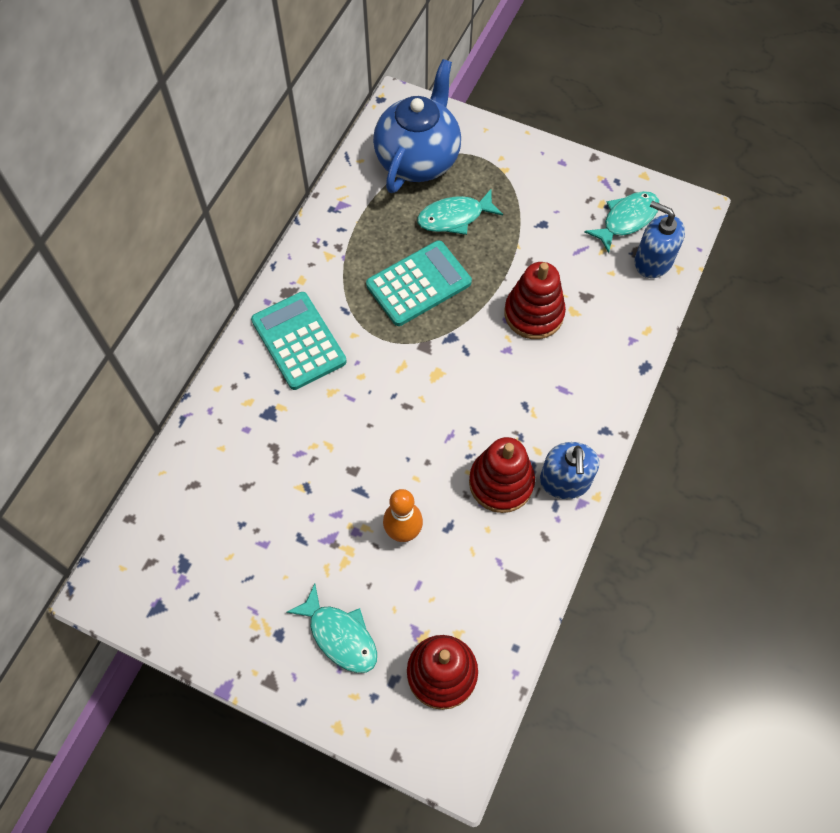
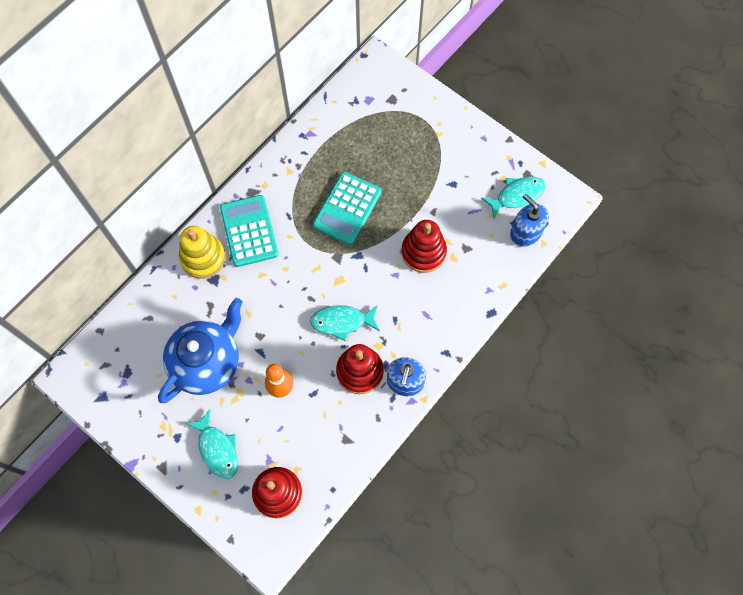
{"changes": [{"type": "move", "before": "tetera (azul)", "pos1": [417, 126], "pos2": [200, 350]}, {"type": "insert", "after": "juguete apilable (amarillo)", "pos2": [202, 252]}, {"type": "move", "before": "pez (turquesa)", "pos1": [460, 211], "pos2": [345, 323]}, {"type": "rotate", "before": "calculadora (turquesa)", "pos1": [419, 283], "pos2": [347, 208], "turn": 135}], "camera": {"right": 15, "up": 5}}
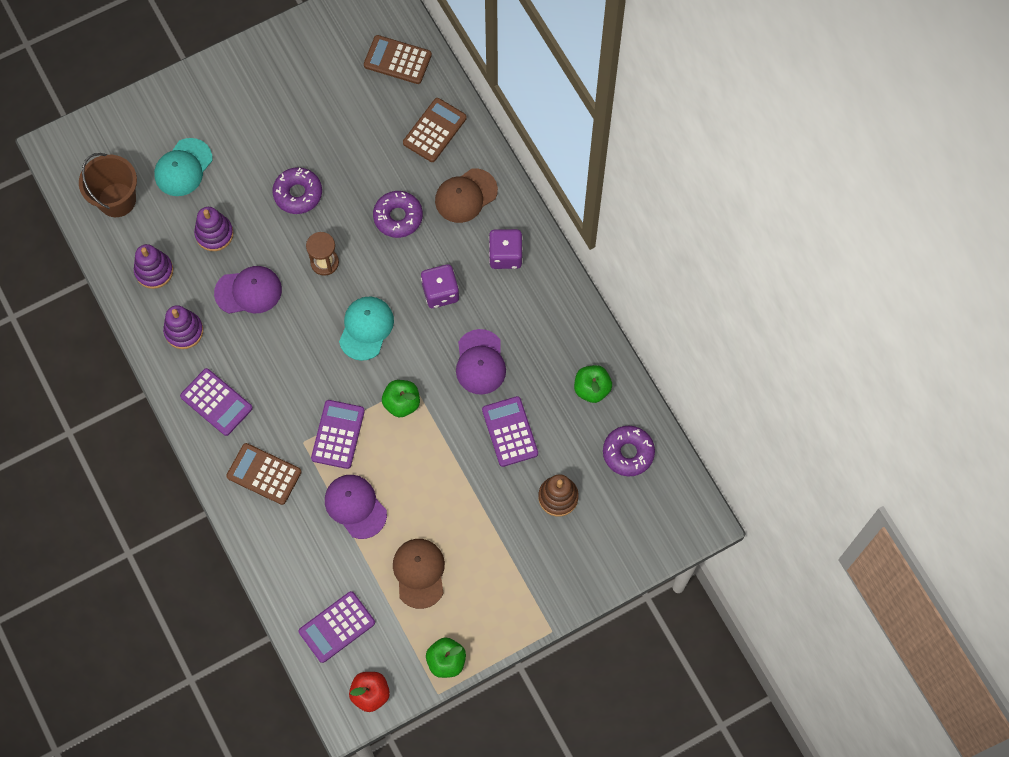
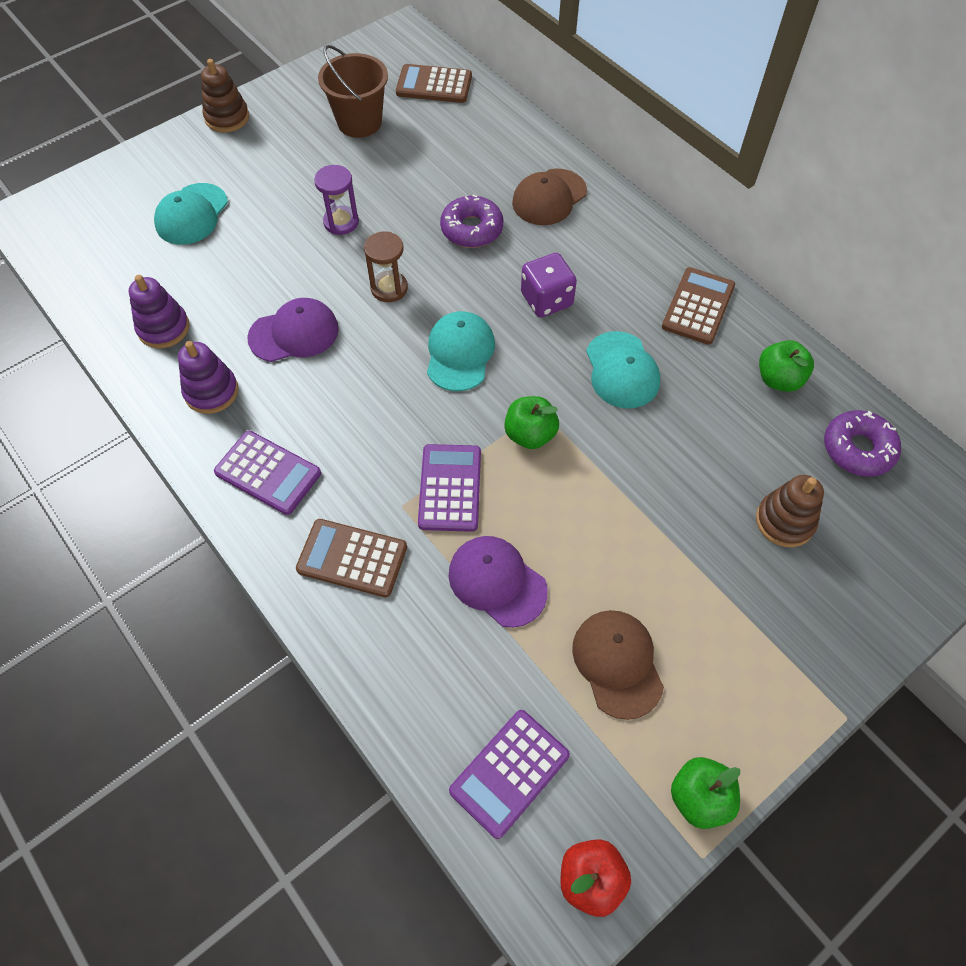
{"changes": [{"type": "insert", "after": "juguete apilable (marrón)", "pos2": [225, 96]}, {"type": "replace", "before": "rosquilla (morado)", "after": "reloj de arena (morado)", "pos1": [297, 190], "pos2": [336, 200]}, {"type": "move", "before": "balde (marrón)", "pos1": [108, 185], "pos2": [353, 91]}, {"type": "recolor", "before": "gorra (morado)", "after": "gorra (turquesa)", "pos1": [481, 362], "pos2": [623, 370]}, {"type": "move", "before": "calculadora (marrón)", "pos1": [435, 130], "pos2": [698, 306]}, {"type": "delete", "before": "juguete apilable (morado)", "pos1": [214, 229]}, {"type": "delete", "before": "calculadora (morado)", "pos1": [510, 431]}, {"type": "delete", "before": "dado (morado)", "pos1": [506, 249]}], "camera": {"right": -10, "up": -10}}
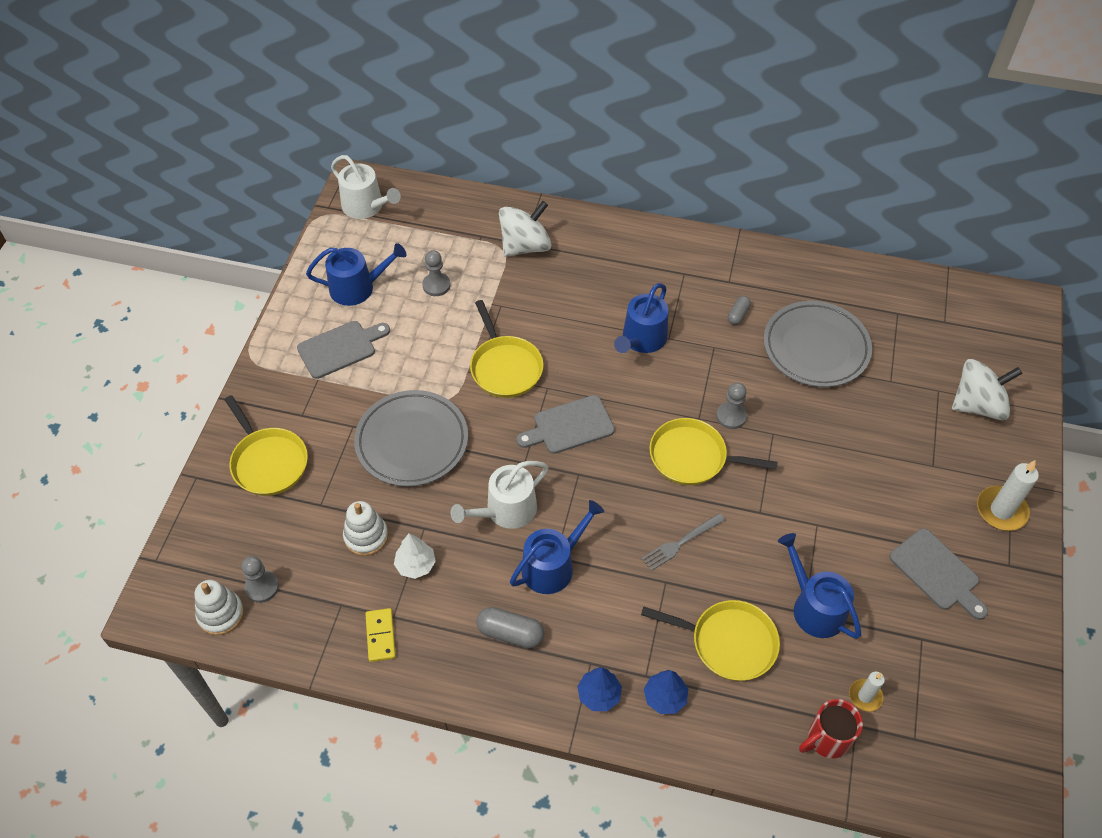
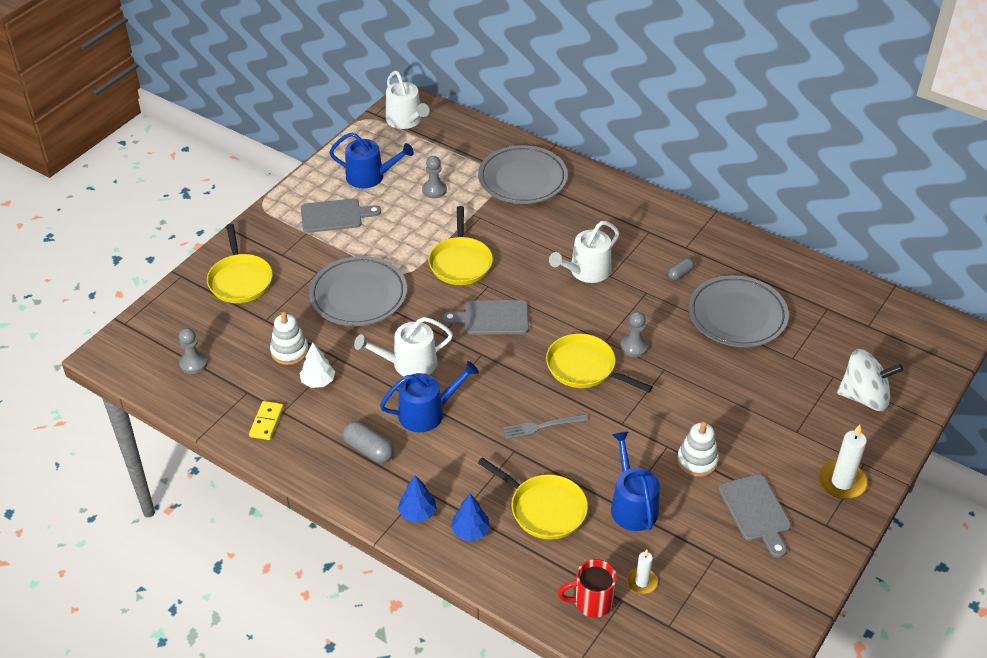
{"changes": [{"type": "replace", "before": "peonza (blanco)", "after": "plato (gris)", "pos1": [525, 229], "pos2": [523, 174]}, {"type": "recolor", "before": "regadera (azul)", "after": "regadera (blanco)", "pos1": [641, 318], "pos2": [584, 252]}, {"type": "move", "before": "juguete apilable (blanco)", "pos1": [219, 607], "pos2": [698, 449]}], "camera": {"right": 20, "up": -10}}
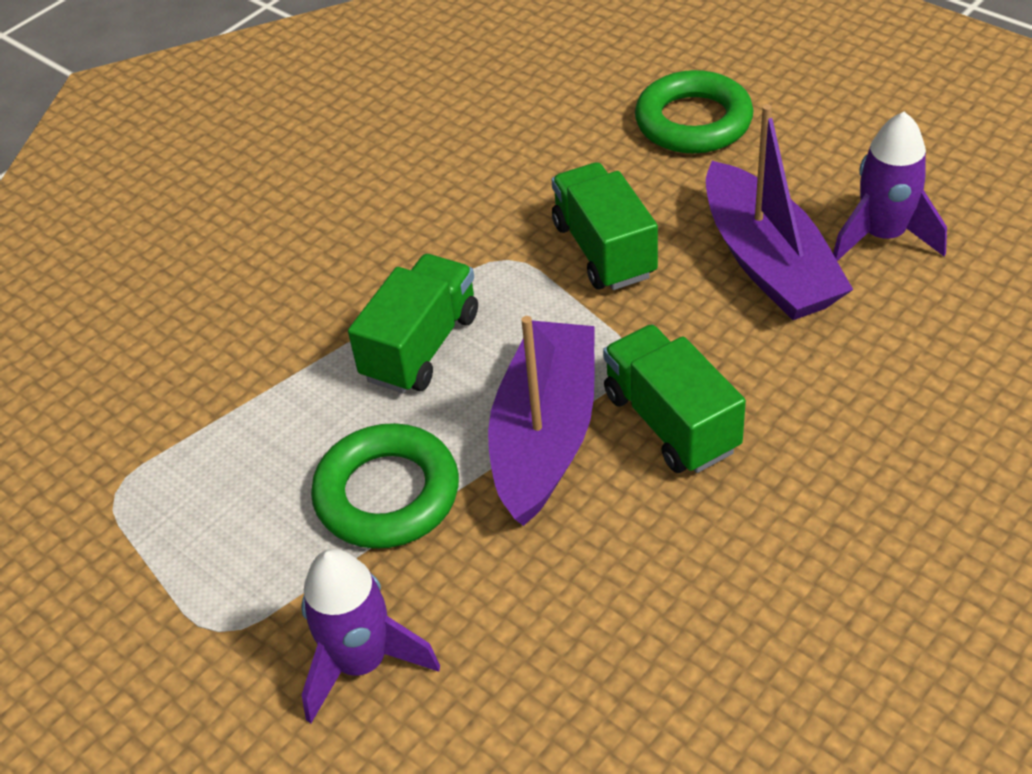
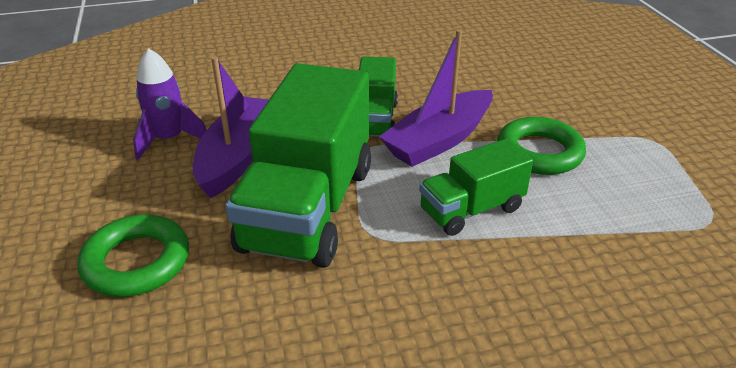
{"changes": [{"type": "resize", "before": "camión (verde)", "pos1": [605, 226], "pos2": [298, 165], "scale": 1.88}, {"type": "delete", "before": "cohete (morado)", "pos1": [370, 636]}], "camera": {"right": -150, "up": -10}}
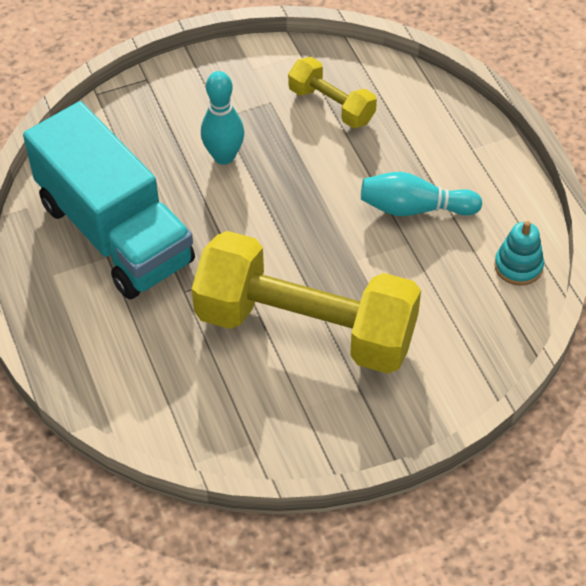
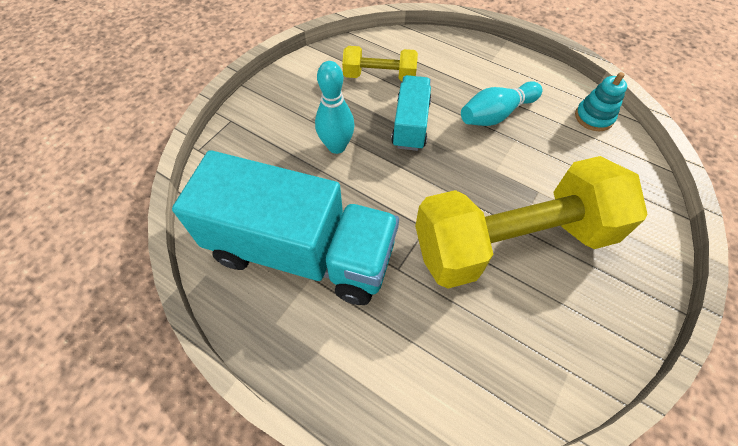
{"changes": [{"type": "insert", "after": "camión (turquesa)", "pos2": [411, 113]}], "camera": {"right": -35, "up": 5}}
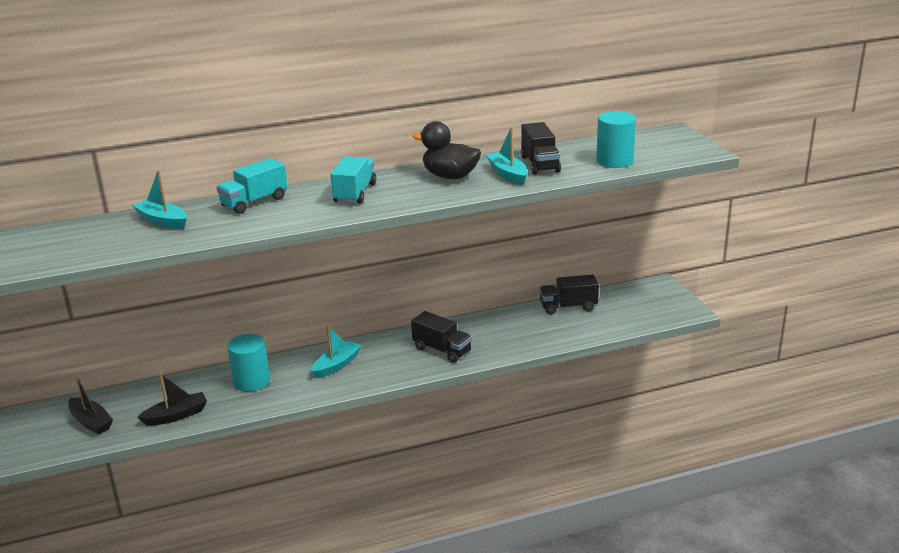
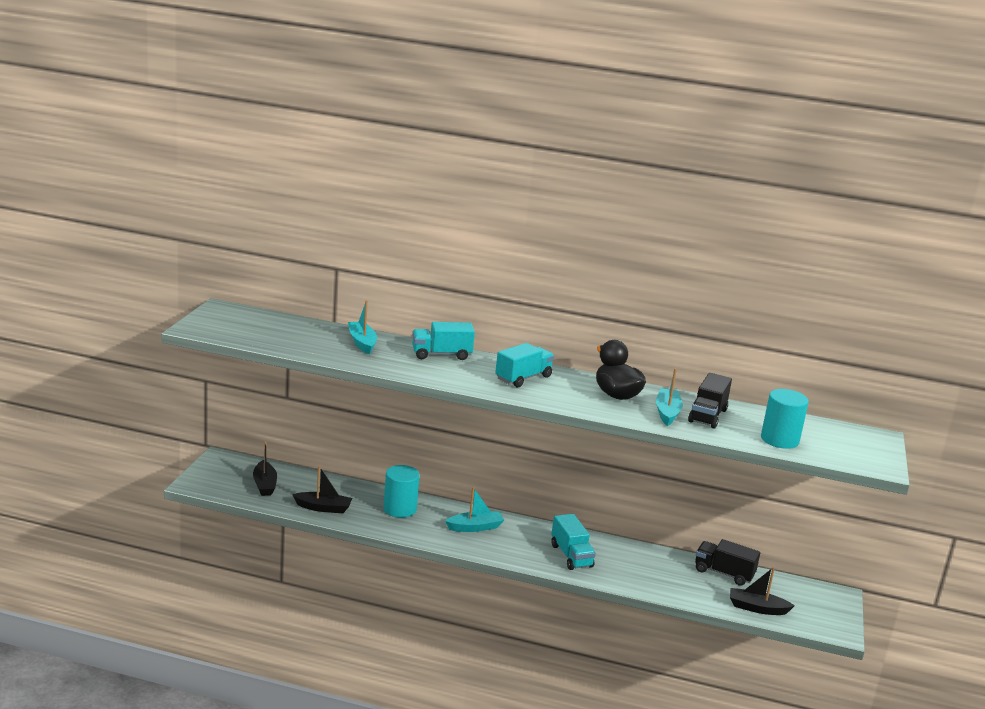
{"changes": [{"type": "recolor", "before": "camión (negro)", "after": "camión (turquesa)", "pos1": [441, 337], "pos2": [573, 542]}, {"type": "insert", "after": "barco (negro)", "pos2": [762, 591]}], "camera": {"right": 30, "up": -5}}
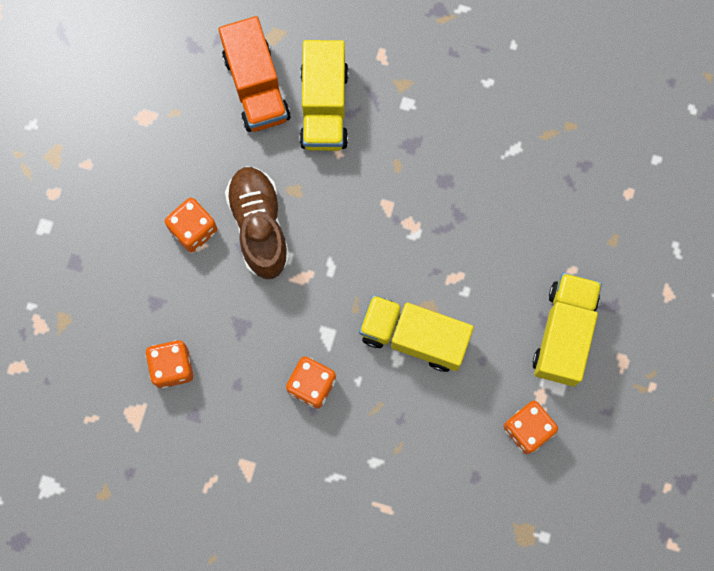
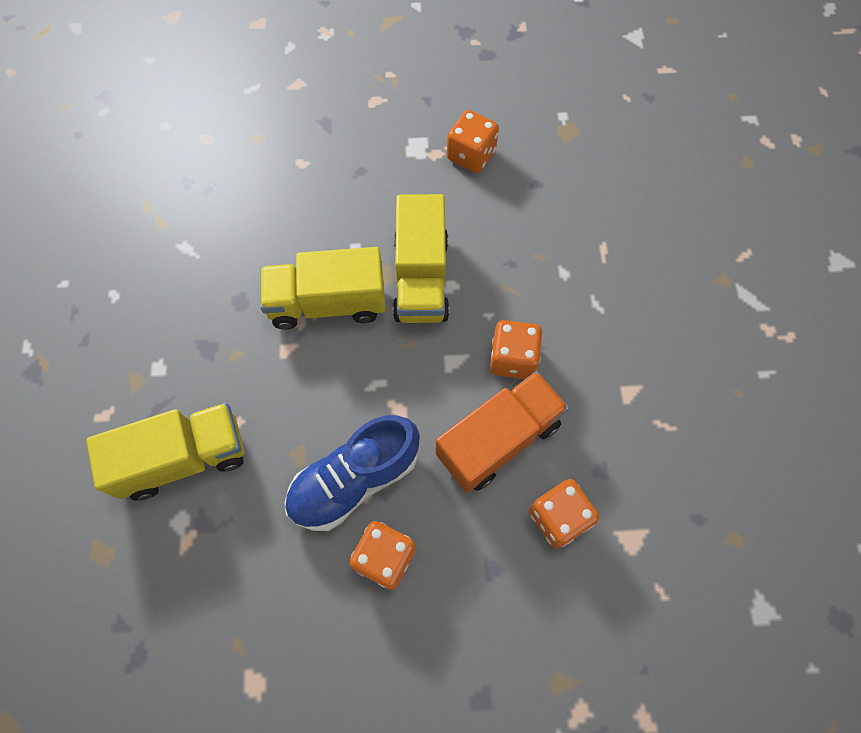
{"changes": [{"type": "move", "before": "camión (amarillo)", "pos1": [567, 329], "pos2": [322, 288]}, {"type": "recolor", "before": "zapato (marrón)", "after": "zapato (azul)", "pos1": [257, 222], "pos2": [352, 473]}, {"type": "move", "before": "camión (naranja)", "pos1": [254, 74], "pos2": [502, 432]}], "camera": {"right": -110, "up": -10}}
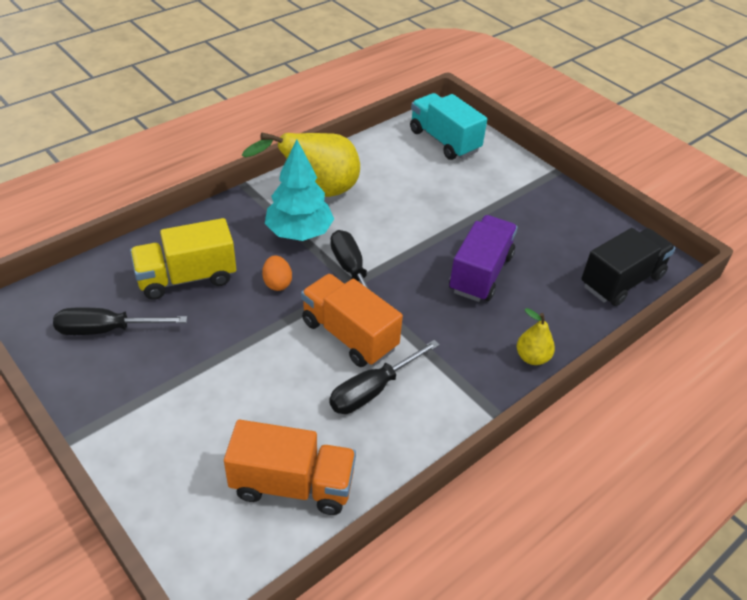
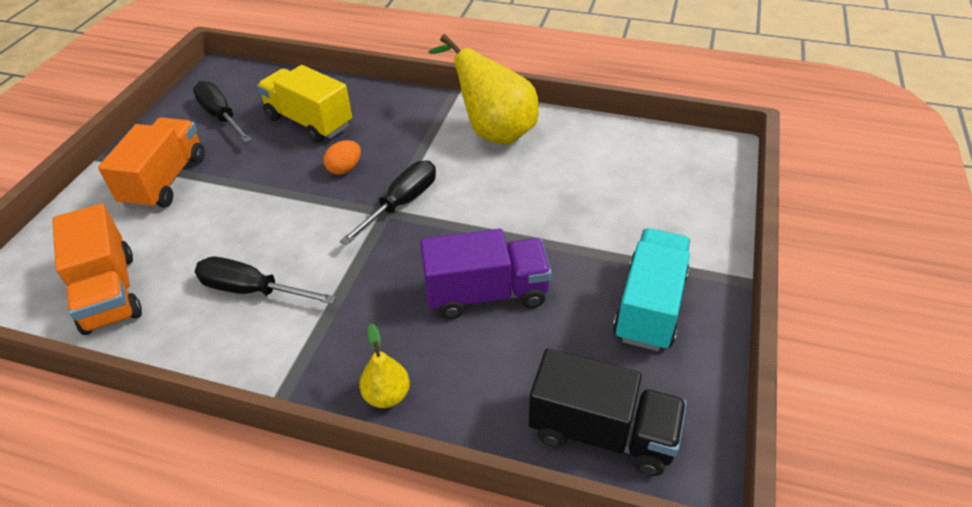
{"changes": [{"type": "move", "before": "camión (naranja)", "pos1": [352, 320], "pos2": [151, 163]}, {"type": "move", "before": "camión (turquesa)", "pos1": [448, 126], "pos2": [651, 289]}, {"type": "delete", "before": "árbol (turquesa)", "pos1": [299, 190]}], "camera": {"right": 60, "up": 0}}
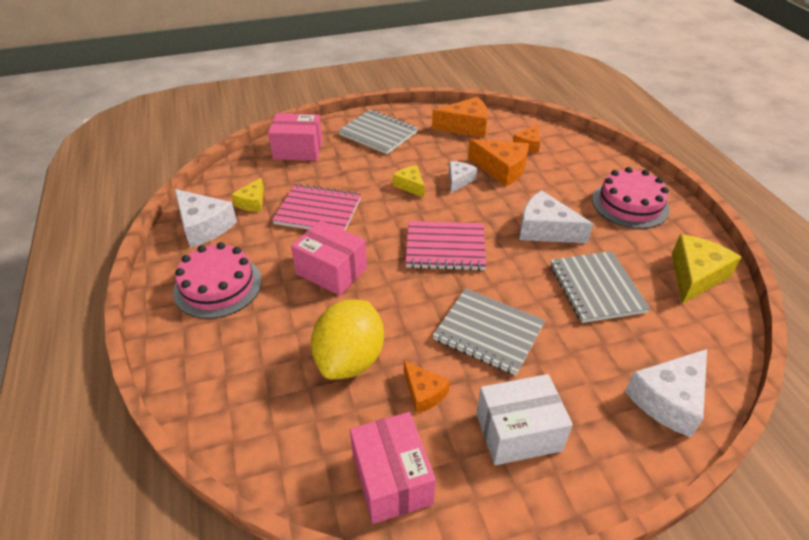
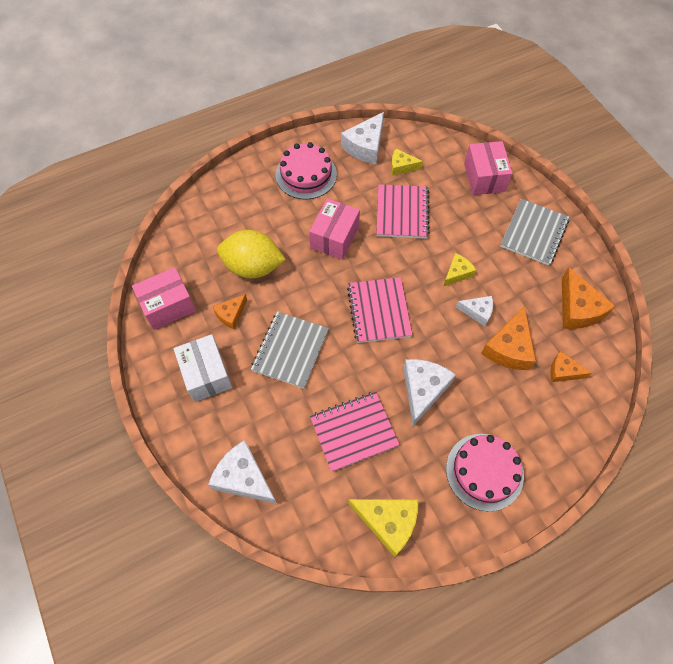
{"changes": [{"type": "recolor", "before": "cuaderno (gris)", "after": "cuaderno (rosa)", "pos1": [600, 287], "pos2": [355, 432]}], "camera": {"right": 80, "up": 20}}
